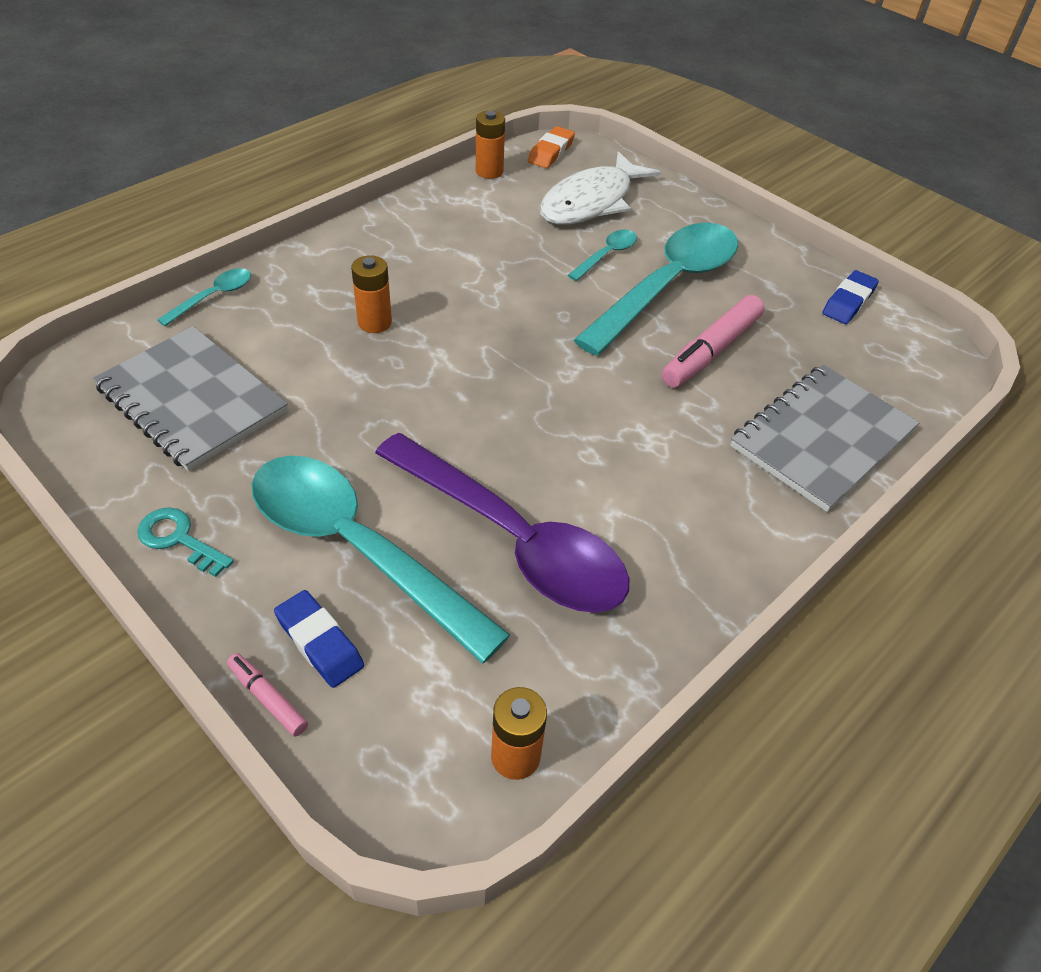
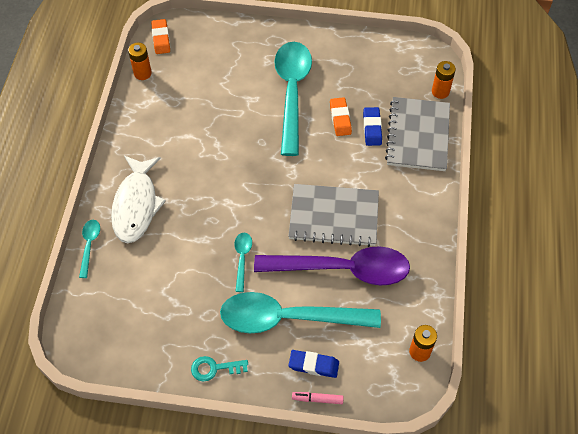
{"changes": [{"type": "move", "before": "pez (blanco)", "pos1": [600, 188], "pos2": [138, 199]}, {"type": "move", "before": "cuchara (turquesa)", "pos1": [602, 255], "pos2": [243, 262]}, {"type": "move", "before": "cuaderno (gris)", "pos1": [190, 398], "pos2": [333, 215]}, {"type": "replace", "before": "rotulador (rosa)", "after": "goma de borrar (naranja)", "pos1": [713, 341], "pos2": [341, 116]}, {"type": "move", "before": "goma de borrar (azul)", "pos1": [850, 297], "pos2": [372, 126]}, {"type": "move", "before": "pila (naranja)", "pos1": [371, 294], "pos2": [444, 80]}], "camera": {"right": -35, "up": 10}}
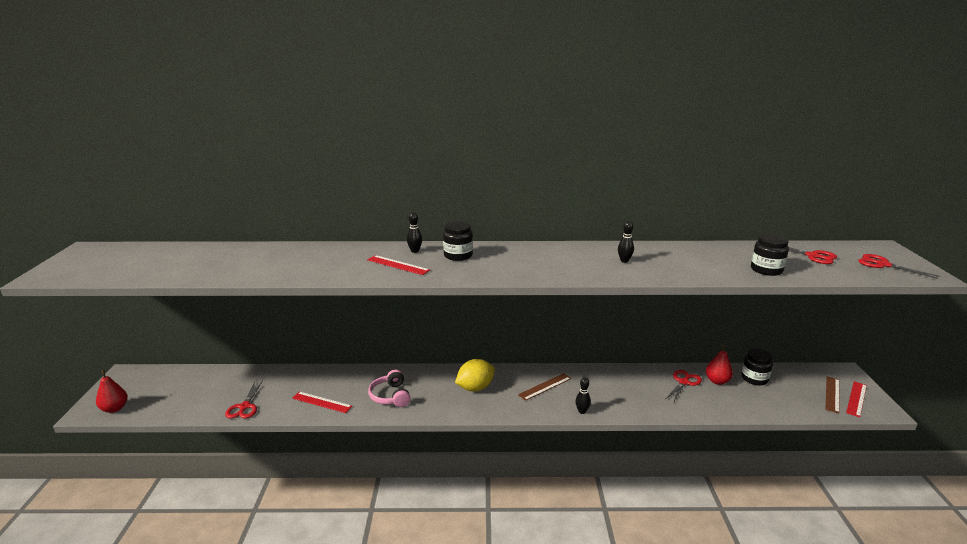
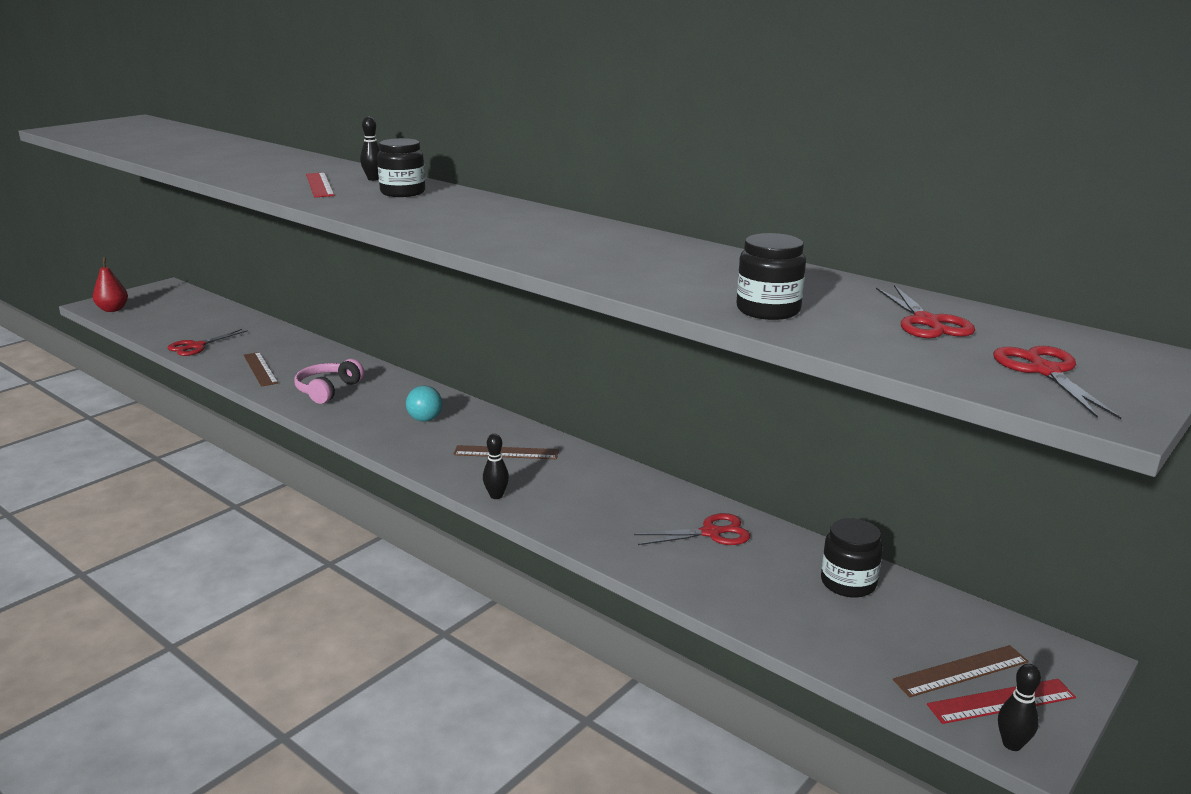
{"changes": [{"type": "recolor", "before": "regla (rojo)", "after": "regla (marrón)", "pos1": [322, 402], "pos2": [261, 369]}, {"type": "replace", "before": "limón (amarillo)", "after": "pelota (turquesa)", "pos1": [475, 375], "pos2": [424, 404]}, {"type": "move", "before": "bolo (negro)", "pos1": [626, 242], "pos2": [1019, 707]}, {"type": "delete", "before": "pera (rojo)", "pos1": [719, 365]}], "camera": {"right": 40, "up": 0}}
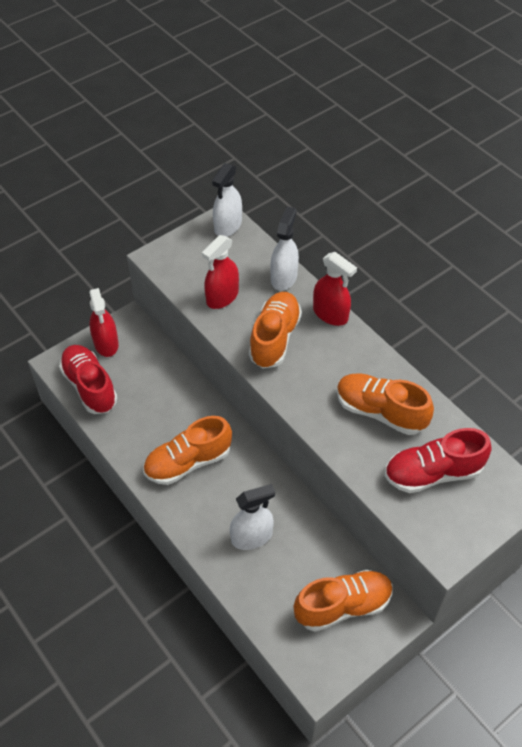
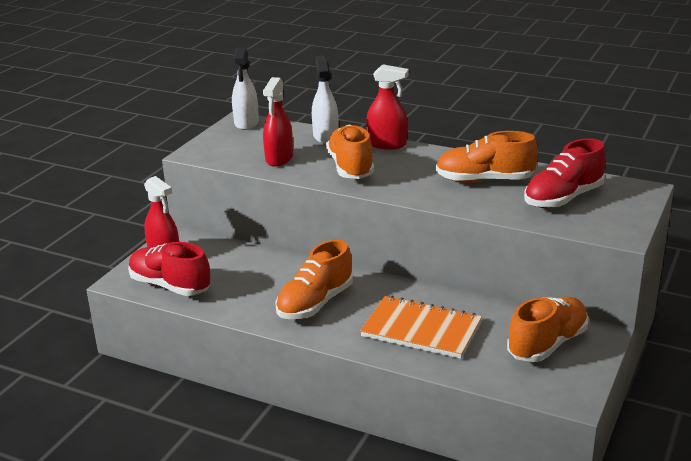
{"changes": [{"type": "replace", "before": "pulverizador (blanco)", "after": "cuaderno (naranja)", "pos1": [252, 517], "pos2": [421, 327]}], "camera": {"right": -25, "up": -25}}
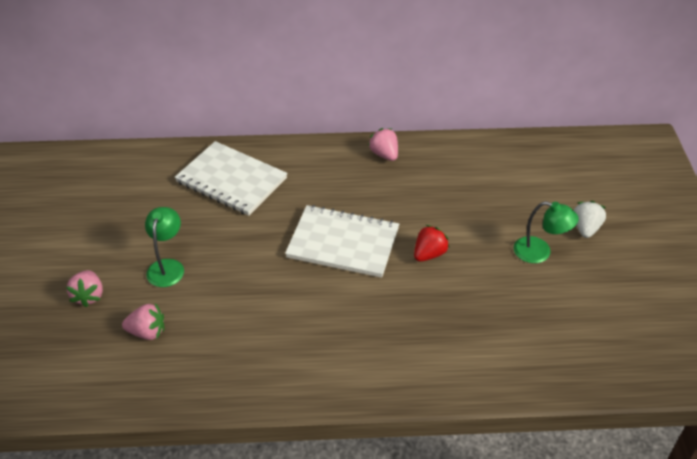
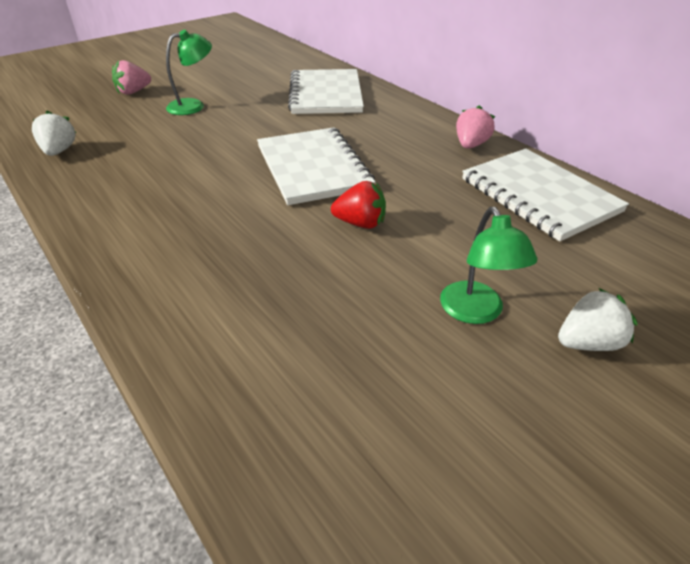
{"changes": [{"type": "insert", "after": "fresa (blanco)", "pos2": [54, 133]}, {"type": "insert", "after": "cuaderno (blanco)", "pos2": [545, 195]}, {"type": "delete", "before": "fresa (rosa)", "pos1": [143, 321]}], "camera": {"right": 55, "up": -5}}
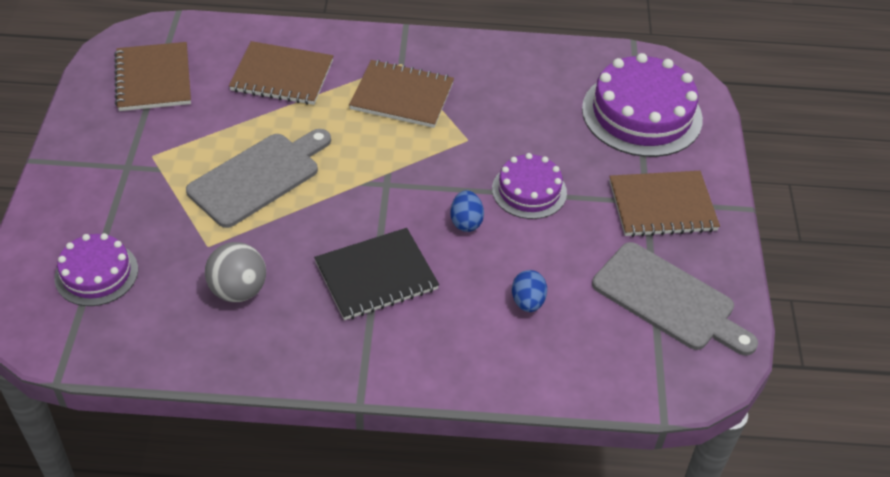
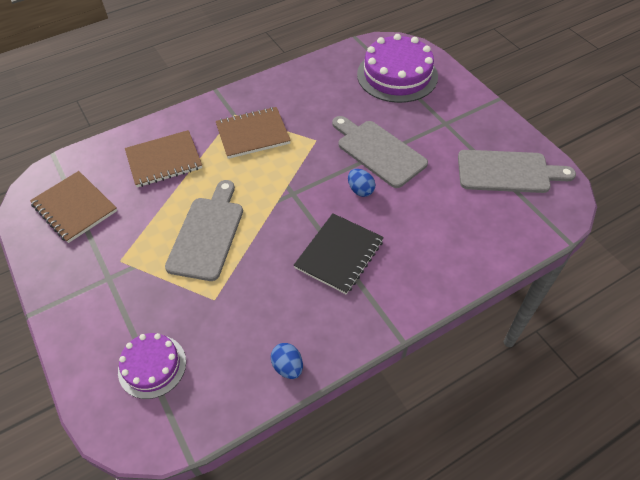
{"changes": [{"type": "move", "before": "huevo (azul)", "pos1": [529, 291], "pos2": [287, 361]}, {"type": "replace", "before": "tarta (morado)", "after": "tabla de cortar (gris)", "pos1": [529, 186], "pos2": [380, 152]}, {"type": "delete", "before": "pelota (gris)", "pos1": [235, 272]}, {"type": "delete", "before": "cuaderno (marrón)", "pos1": [664, 204]}], "camera": {"right": -30, "up": 5}}
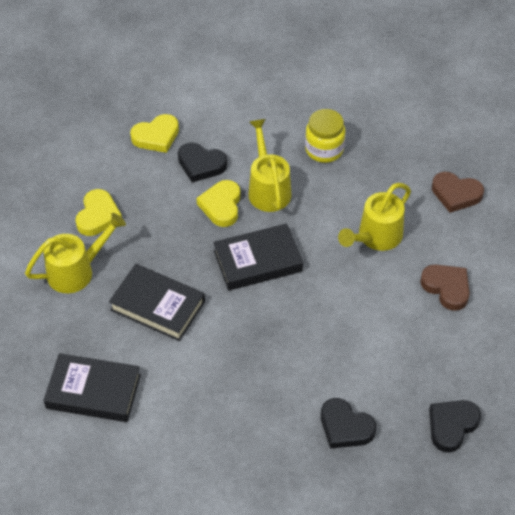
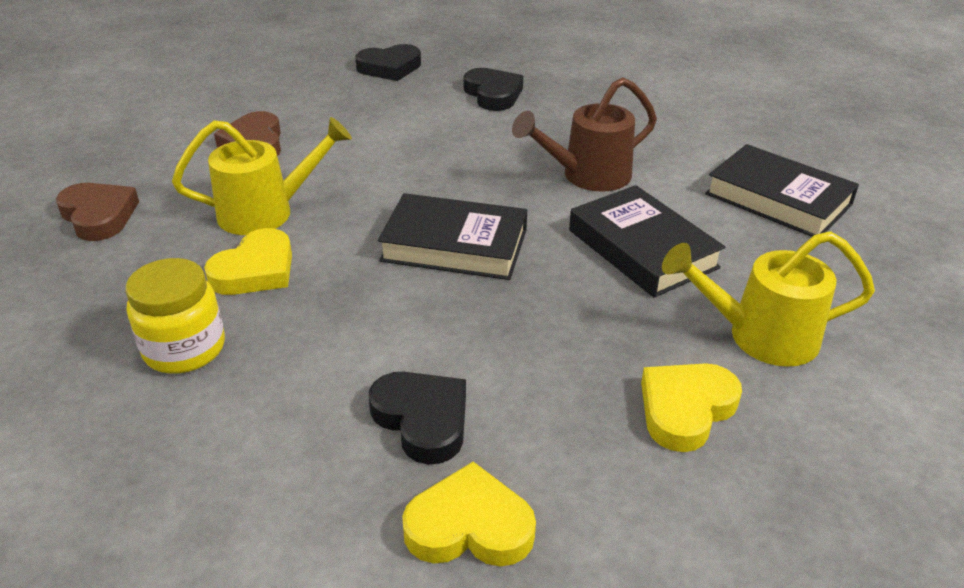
{"changes": [{"type": "move", "before": "corazón (amarillo)", "pos1": [219, 203], "pos2": [248, 261]}, {"type": "insert", "after": "regadera (marrón)", "pos2": [584, 134]}, {"type": "delete", "before": "regadera (amarillo)", "pos1": [270, 165]}], "camera": {"right": -150, "up": -15}}
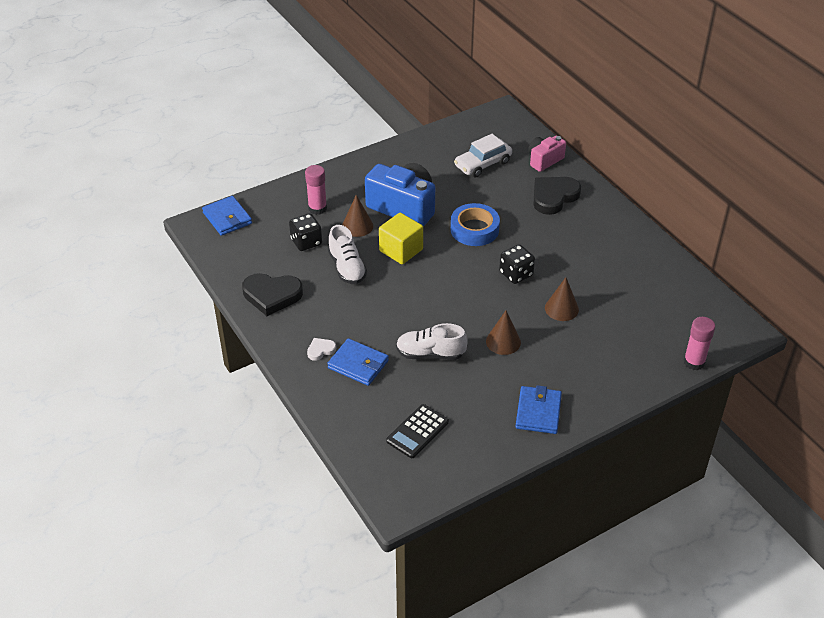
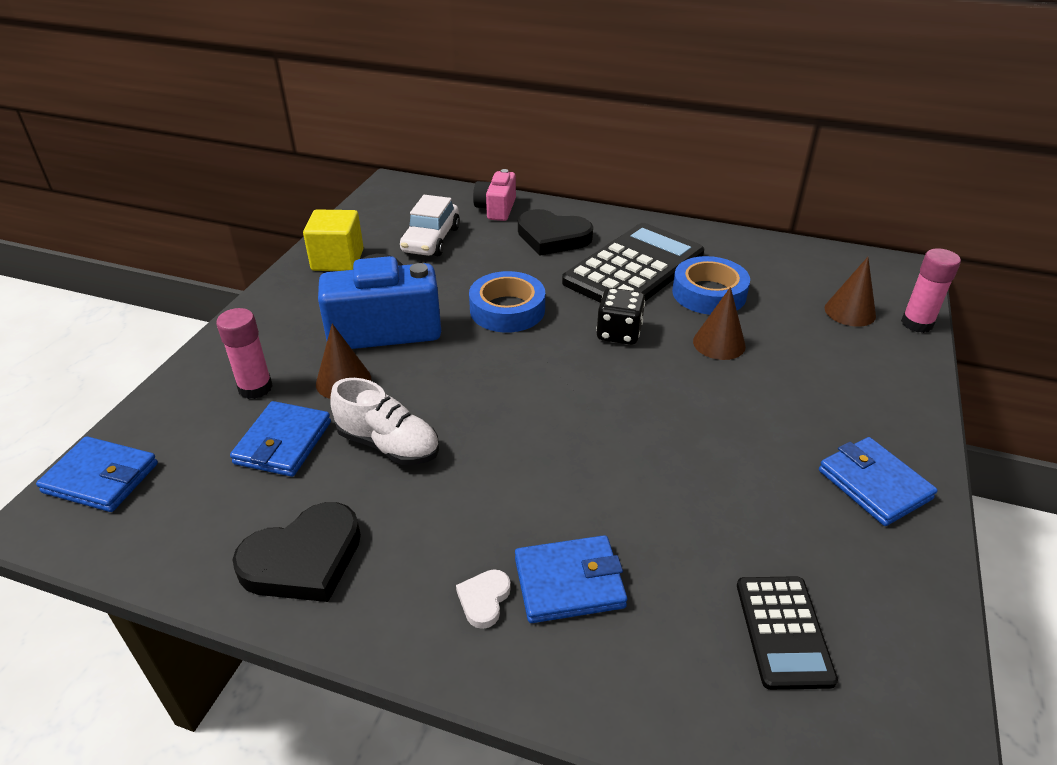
{"changes": [{"type": "replace", "before": "dado (negro)", "after": "cartera (azul)", "pos1": [305, 232], "pos2": [280, 439]}, {"type": "move", "before": "cubo (amarillo)", "pos1": [401, 238], "pos2": [333, 240]}, {"type": "rotate", "before": "corazón (negro)", "pos1": [557, 196], "pos2": [555, 232], "turn": -75}, {"type": "insert", "after": "calculadora (negro)", "pos2": [633, 263]}, {"type": "insert", "after": "cinta adhesiva (azul)", "pos2": [711, 285]}, {"type": "move", "before": "cono (marrón)", "pos1": [503, 333], "pos2": [850, 292]}, {"type": "delete", "before": "zapato (blanco)", "pos1": [432, 341]}], "camera": {"right": -40, "up": -5}}
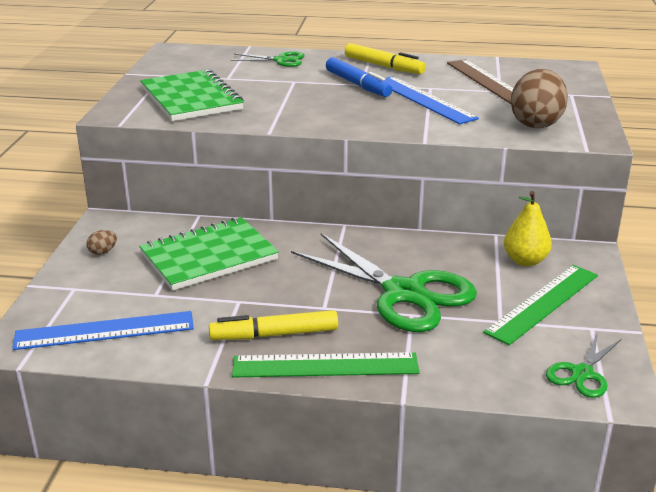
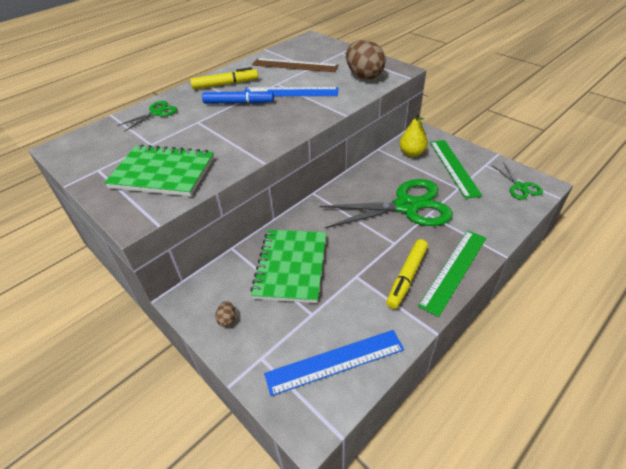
{"changes": [{"type": "rotate", "before": "regla (azul)", "pos1": [103, 330], "pos2": [334, 363], "turn": 45}], "camera": {"right": -50, "up": 15}}
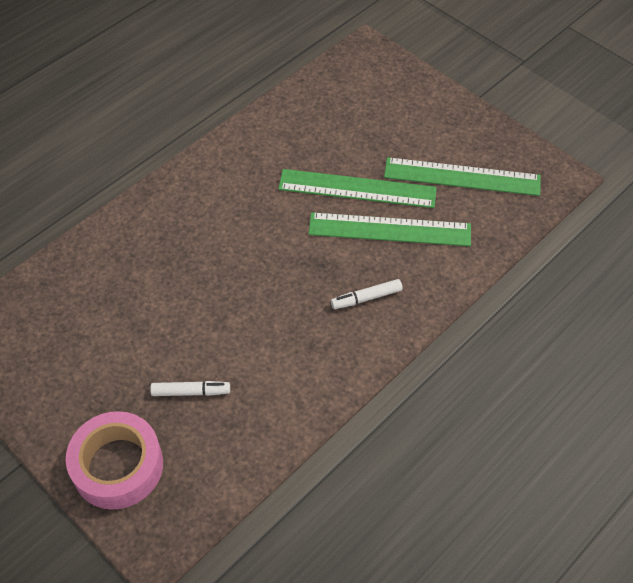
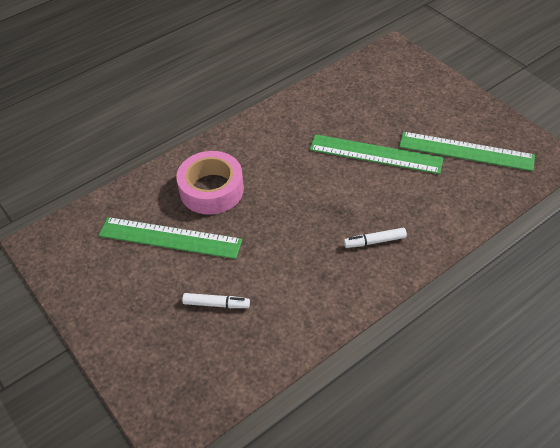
{"changes": [{"type": "move", "before": "regla (verde)", "pos1": [390, 229], "pos2": [170, 238]}, {"type": "move", "before": "cinta adhesiva (rosa)", "pos1": [114, 460], "pos2": [210, 183]}], "camera": {"right": 10, "up": -5}}
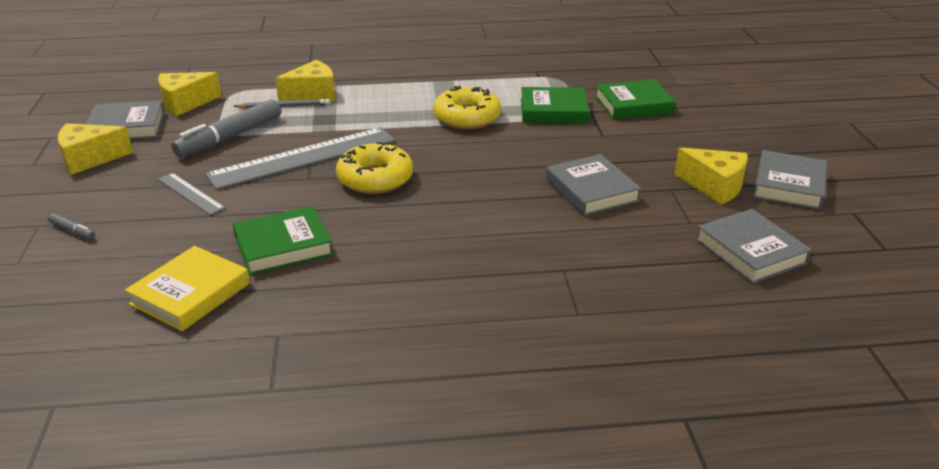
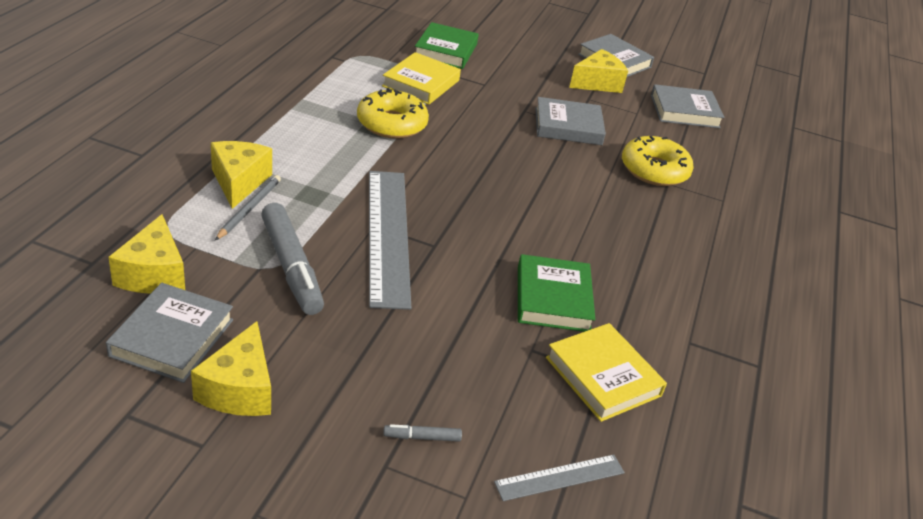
{"changes": [{"type": "recolor", "before": "libro (verde)", "after": "libro (amarillo)", "pos1": [555, 105], "pos2": [421, 78]}, {"type": "rotate", "before": "rotulador (gris)", "pos1": [71, 226], "pos2": [422, 433], "turn": -150}, {"type": "move", "before": "regla (gris)", "pos1": [191, 194], "pos2": [559, 478]}, {"type": "move", "before": "rosquilla (amarillo)", "pos1": [374, 168], "pos2": [658, 161]}], "camera": {"right": -70, "up": 5}}
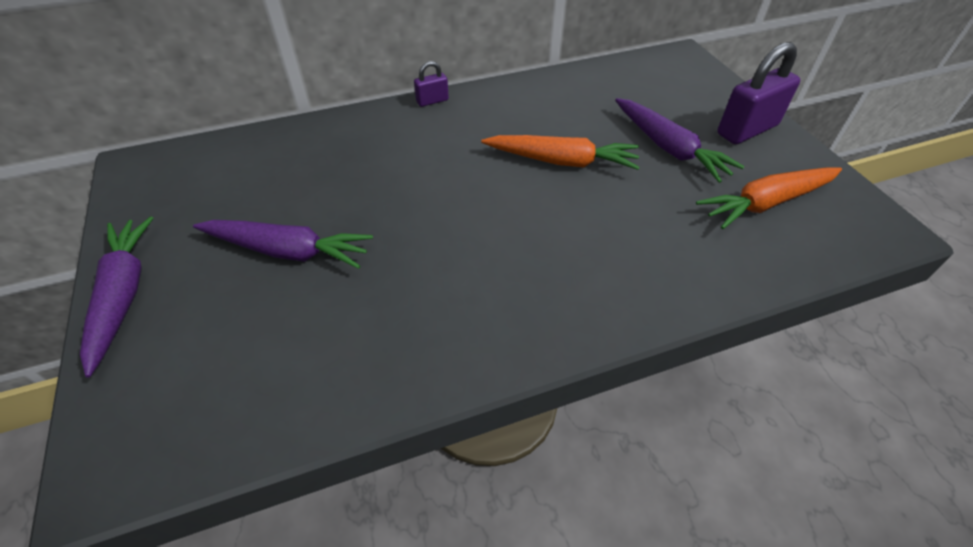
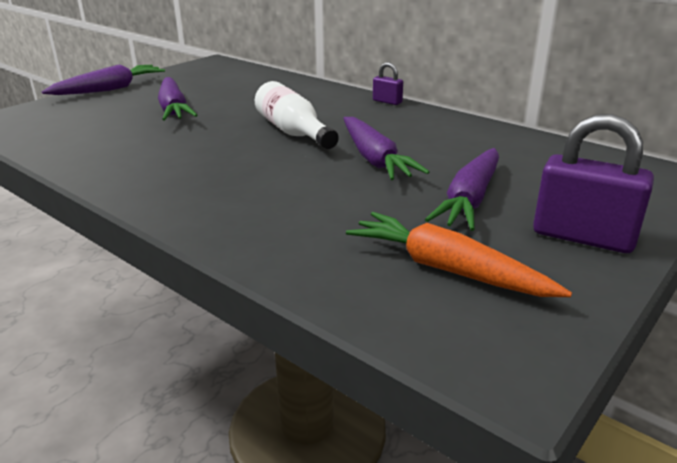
{"changes": [{"type": "insert", "after": "botella (blanco)", "pos2": [297, 115]}, {"type": "recolor", "before": "zanahoria (naranja)", "after": "zanahoria (morado)", "pos1": [560, 152], "pos2": [386, 148]}], "camera": {"right": 60, "up": -20}}
